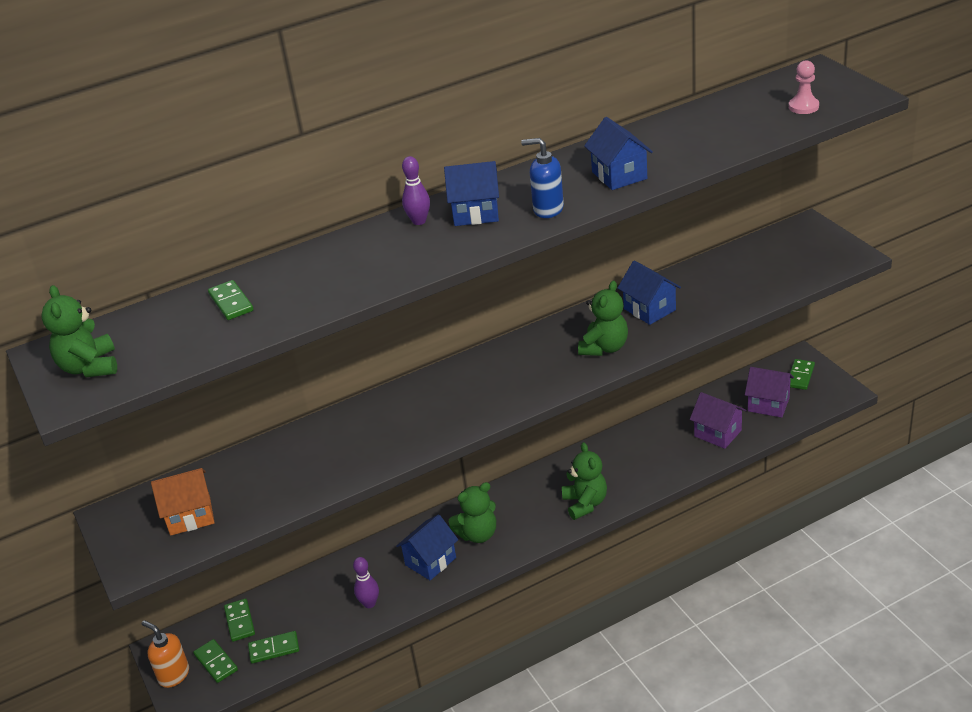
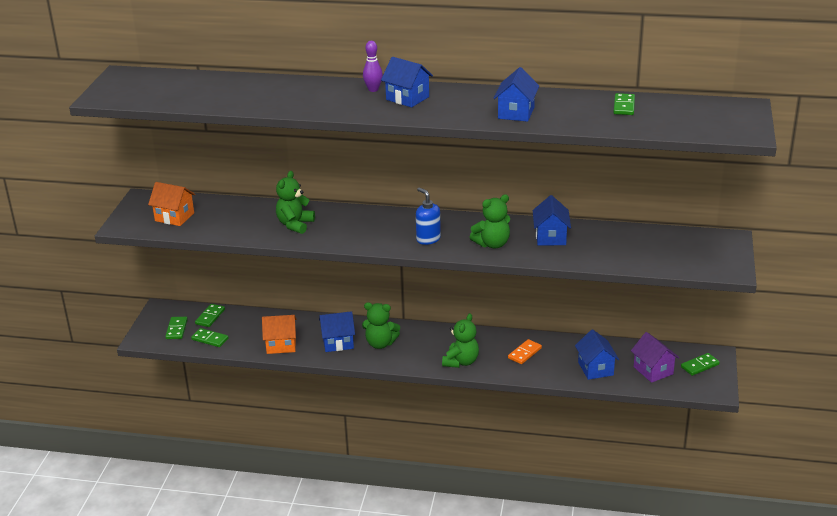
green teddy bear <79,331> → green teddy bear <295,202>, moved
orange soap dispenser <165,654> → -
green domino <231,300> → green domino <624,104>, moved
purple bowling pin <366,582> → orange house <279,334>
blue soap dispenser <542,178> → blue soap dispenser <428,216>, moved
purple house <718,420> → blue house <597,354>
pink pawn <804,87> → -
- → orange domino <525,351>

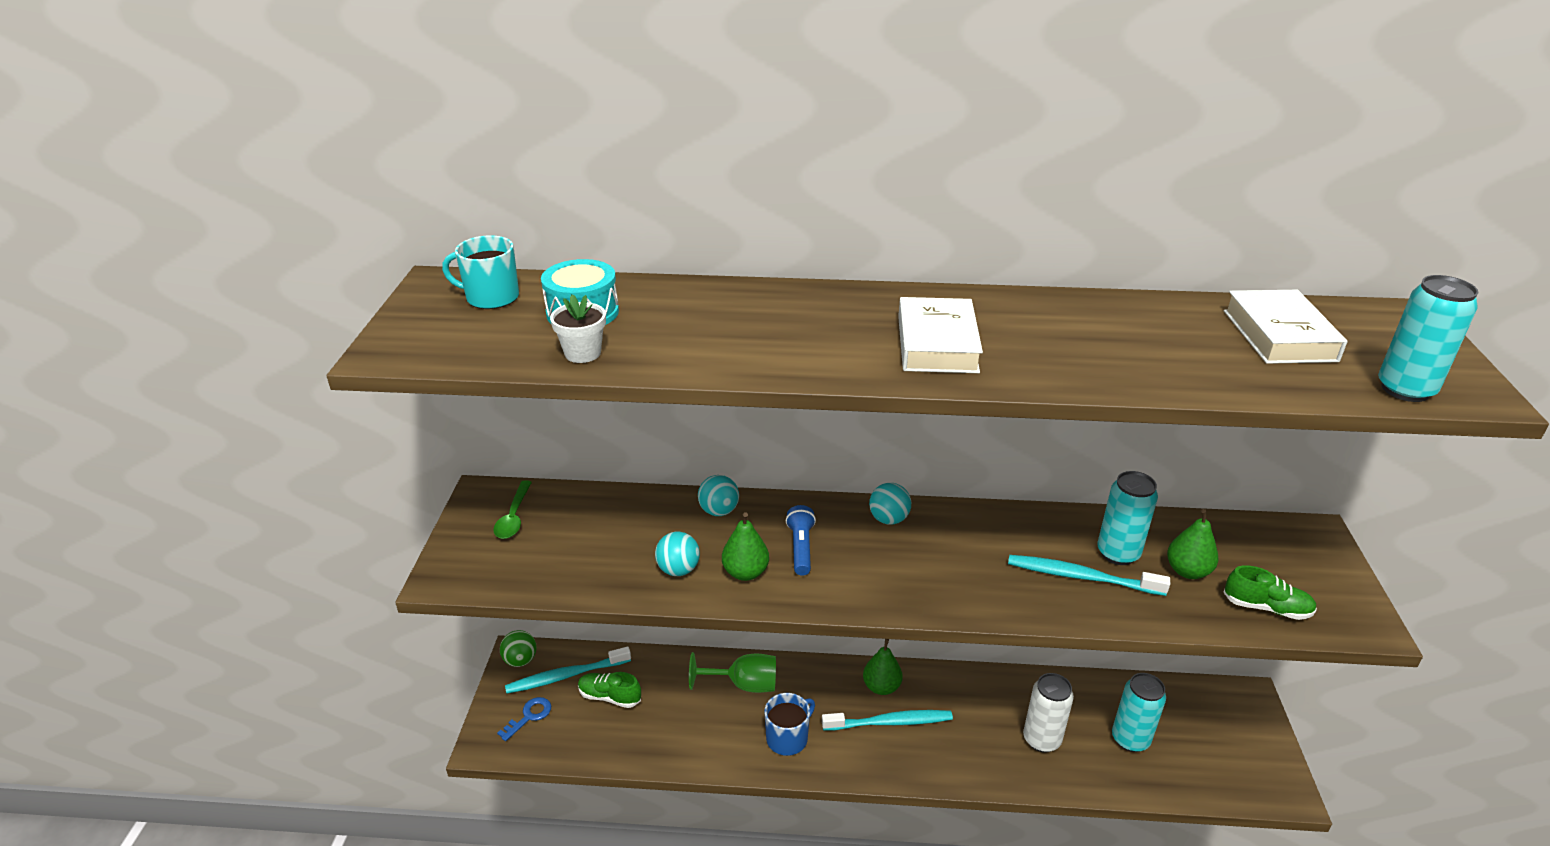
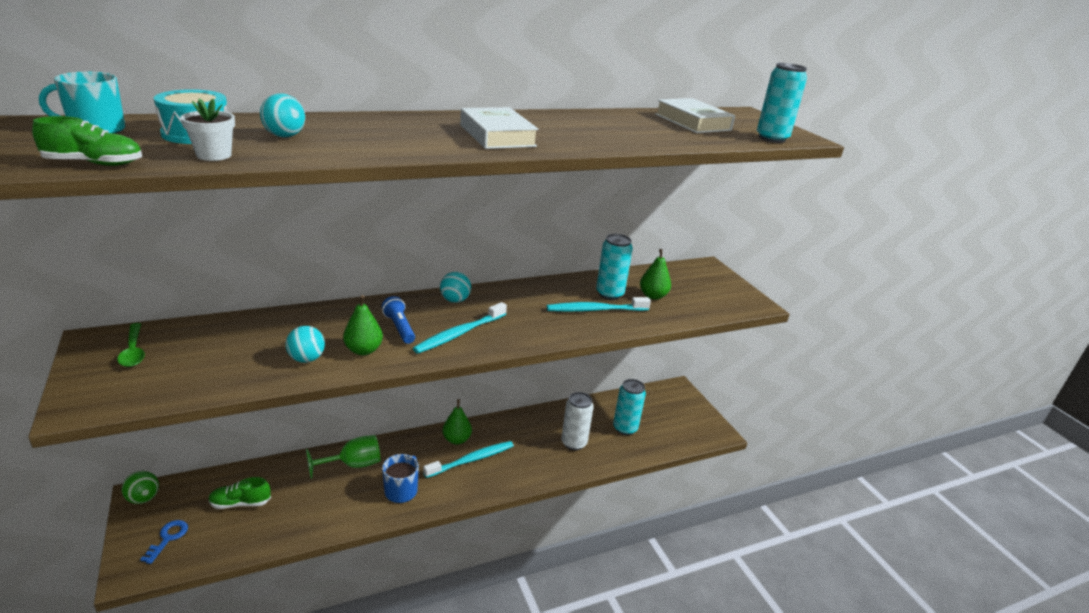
turquoise toothbrush <568,670> → turquoise toothbrush <460,328>, moved
turquoise ball <718,495> → turquoise ball <282,115>, moved
green shoe <1270,592> → green shoe <87,141>, moved

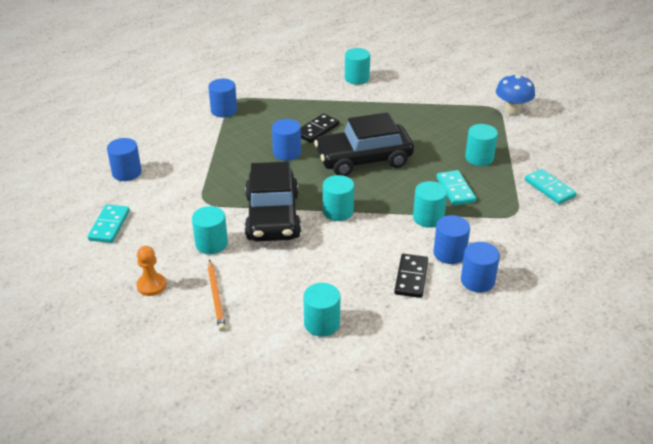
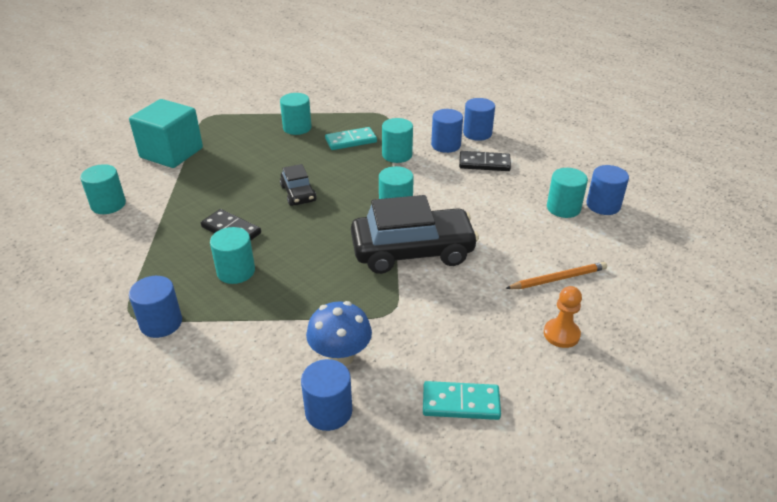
turquoise cylinder <210,230> → turquoise cylinder <232,255>, moved
blue cylinder <286,140> → blue cylinder <608,190>, moved
black car <364,144> → black car <298,185>, x0.50
blue mushroom <515,94> → blue mushroom <339,333>, moved
turquoise domino <551,186> → -
- → turquoise cube <166,133>

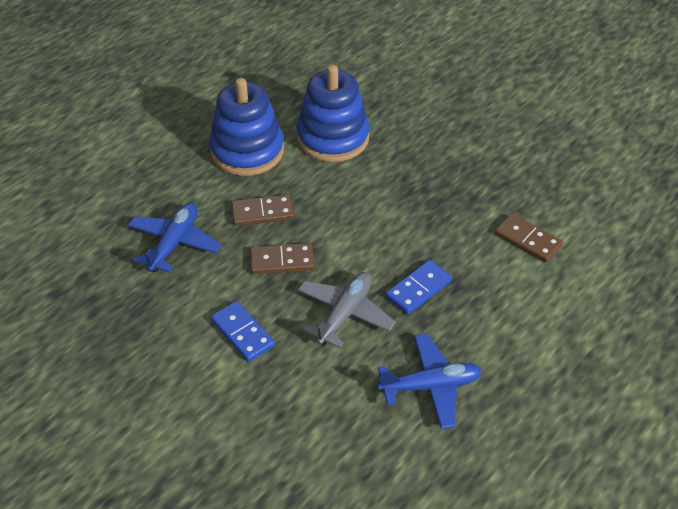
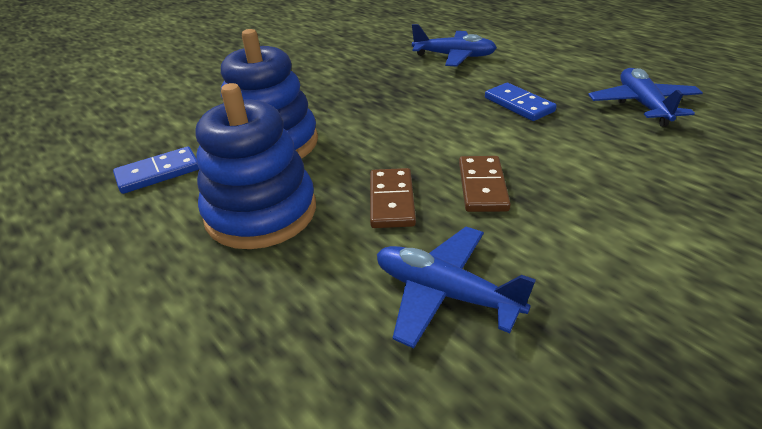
blue domino <243,331> → blue domino <156,170>, moved
grey plane <347,310> → -
brown domino <529,238> → blue plane <454,45>

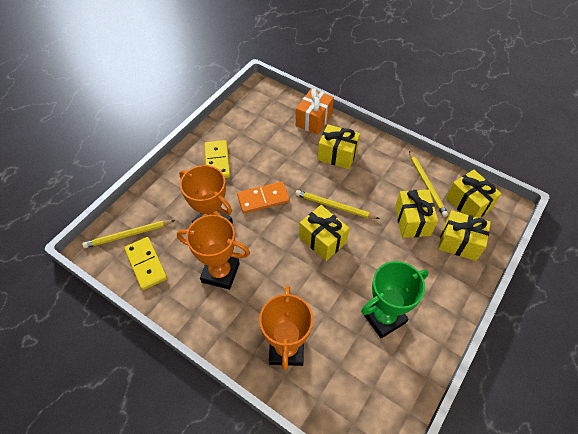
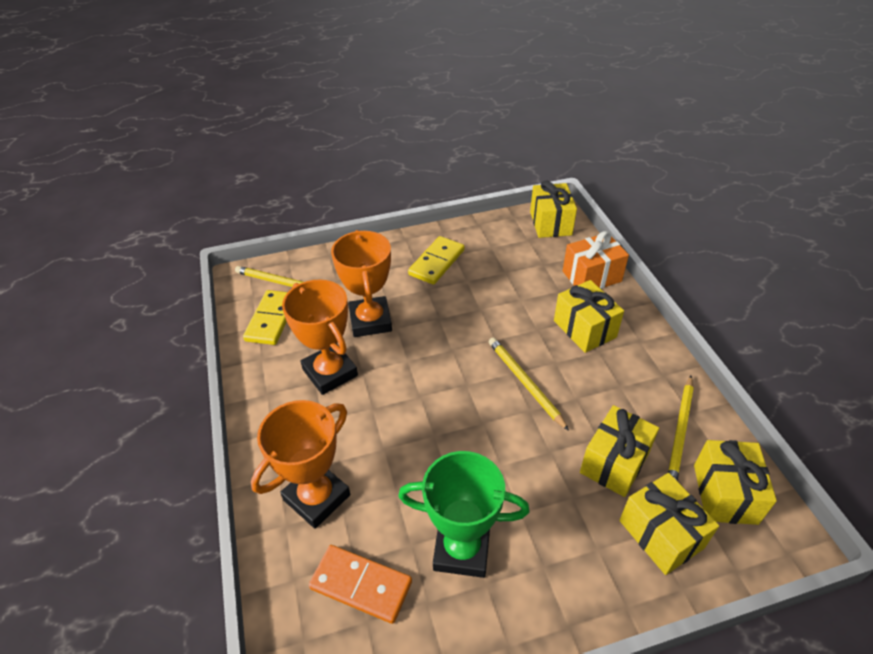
orange domino <263,197> → orange domino <360,584>, moved
yellow gift <324,233> → yellow gift <553,209>, moved

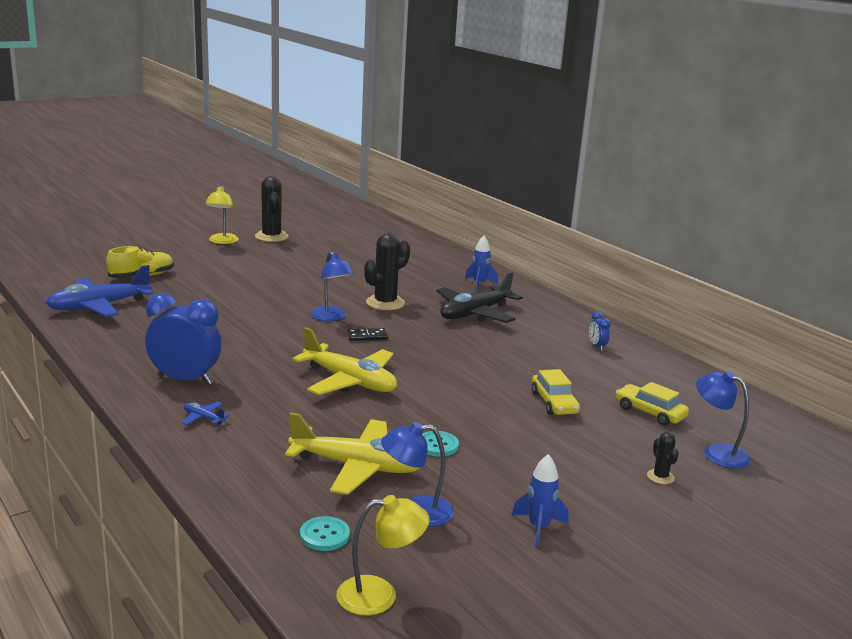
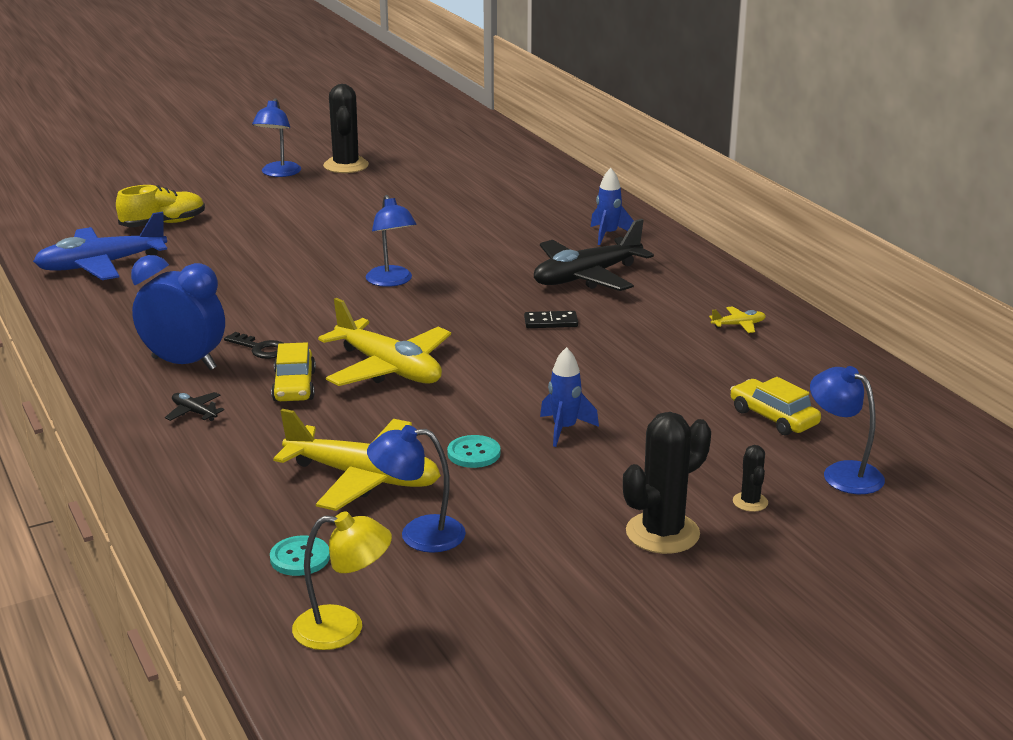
blue plane <205,413> → black plane <194,406>
yellow lamp <222,215> → blue lamp <276,137>
black domino <367,334> → black domino <551,319>, moved
black cactus <387,271> → black cactus <667,483>, moved
blue rocket <540,501> → blue rocket <569,397>, moved
yellow car <556,392> → yellow car <293,371>, moved
blue clock <600,331> → yellow plane <737,319>
- → black key <253,345>

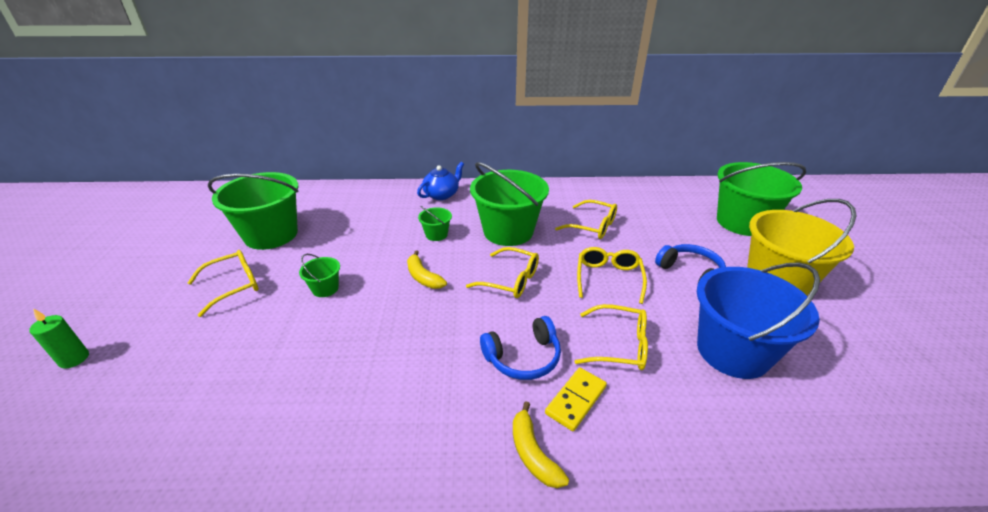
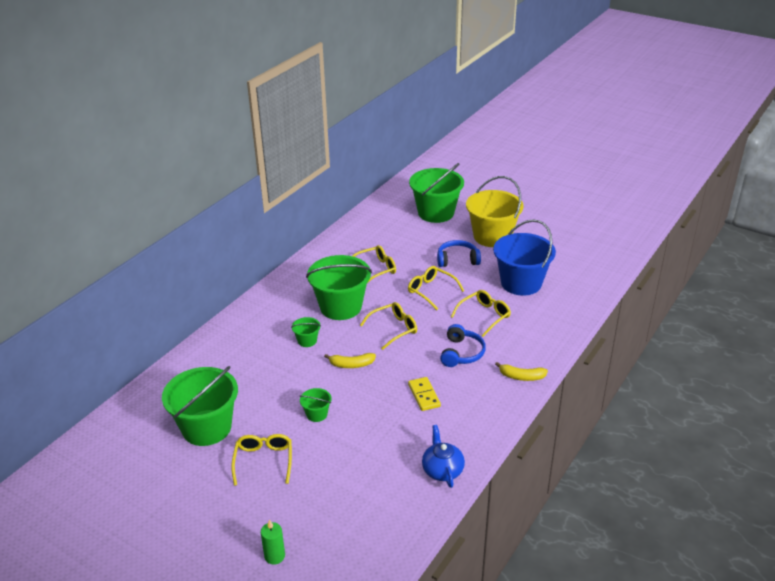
blue teapot <440,181> → blue teapot <443,456>, moved
yellow domino <576,399> → yellow domino <424,394>, moved

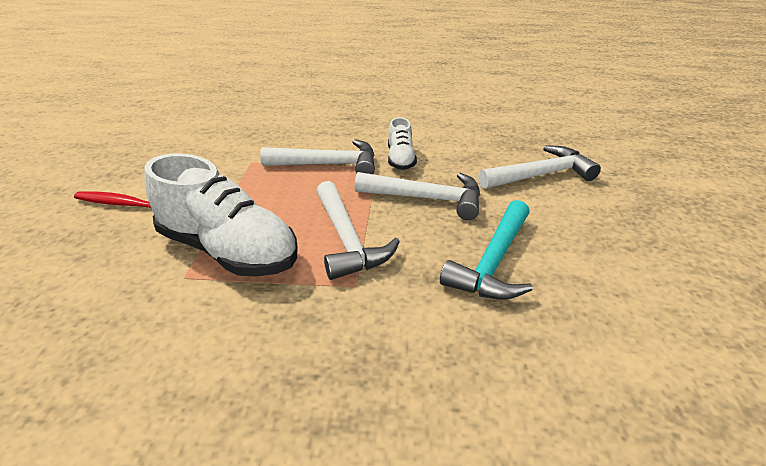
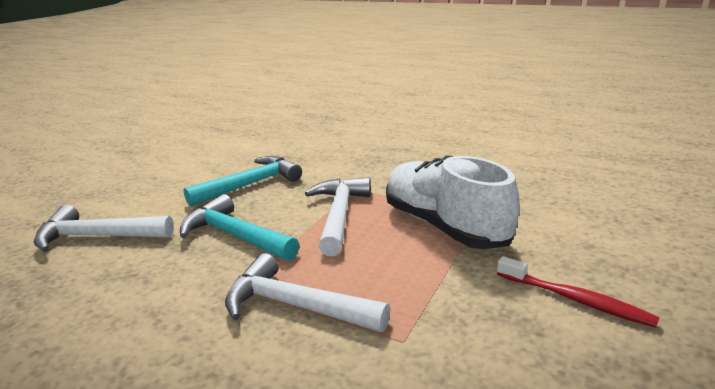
white hammer <417,196> → turquoise hammer <239,227>
white shoe <402,143> → -

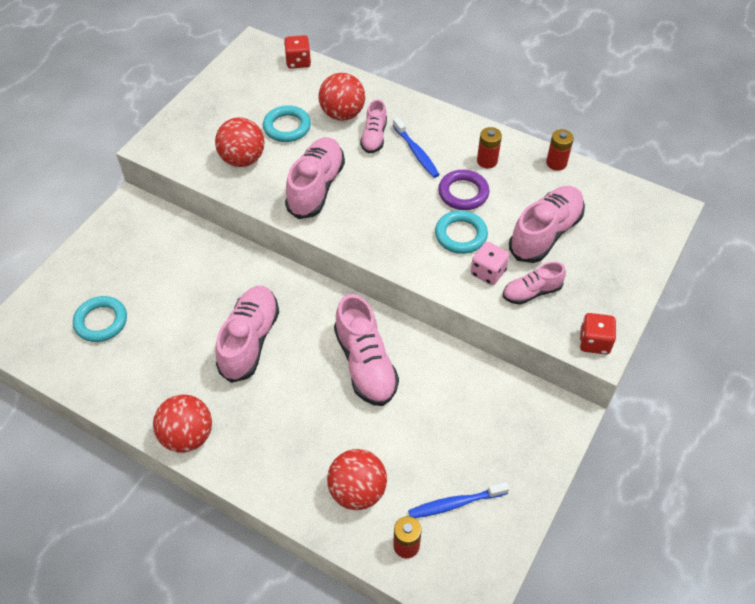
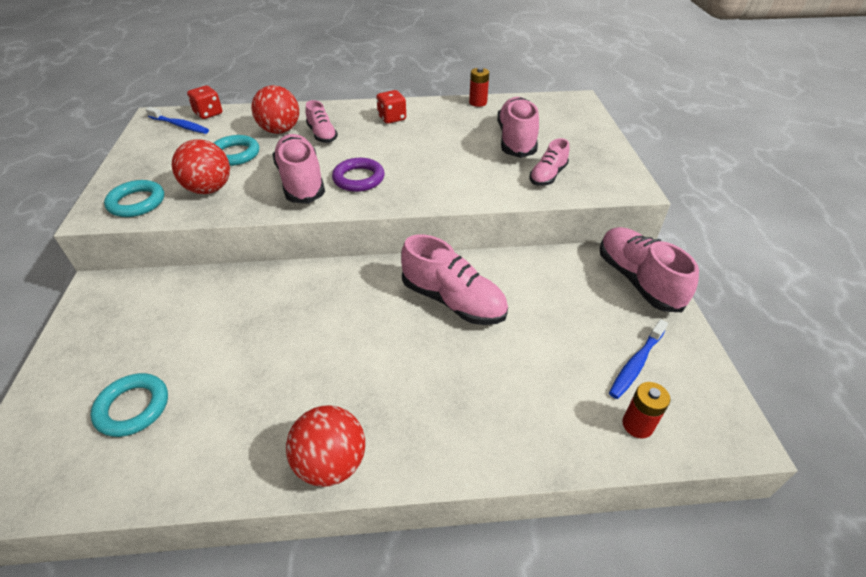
pink shoe <247,334> → pink shoe <649,269>, moved
red ball <357,479> → -
blue toothbrush <416,147> → blue toothbrush <177,120>, moved
turquoise ring <461,232> → turquoise ring <134,198>, moved
purple ring <464,190> → purple ring <358,175>, moved
pink dice <490,263> → -
red battery <489,147> → -
red dice <598,334> → red dice <391,107>, moved

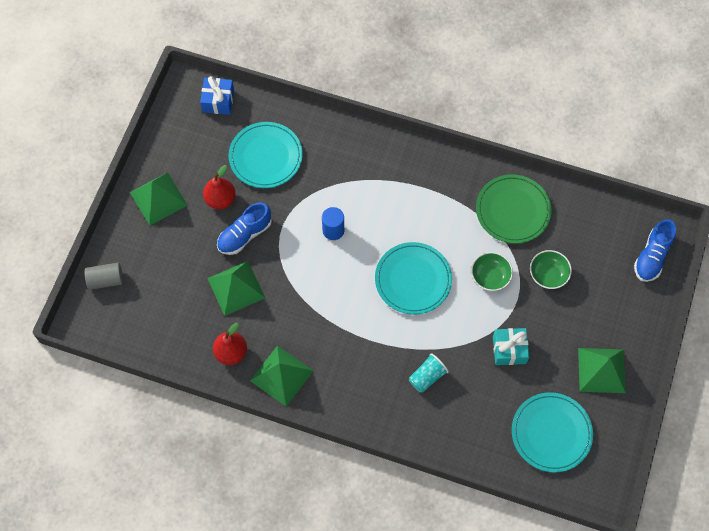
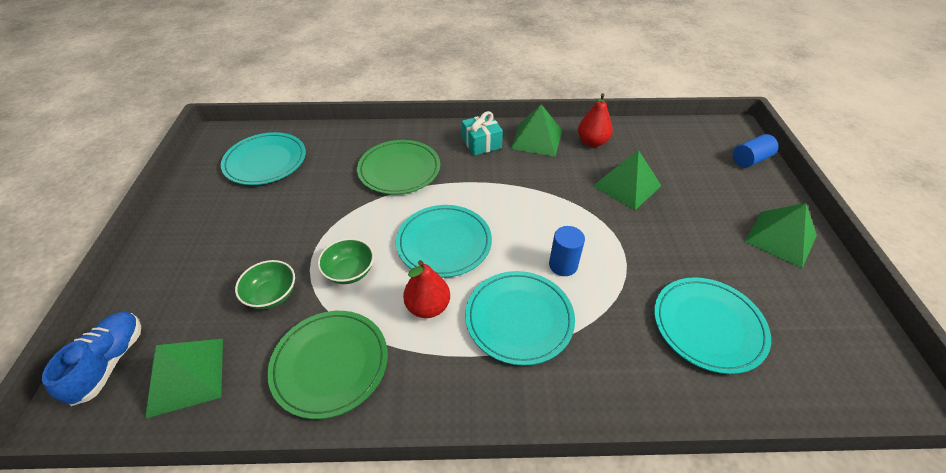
grey cylinder <103,276> → blue cylinder <755,151>
blue gift <217,95> → -
red pear <219,187> → red pear <426,289>, moved
blue shoe <244,228> → -
turquoise cup <429,373> → green plate <398,167>
turquoise gift <511,346> → turquoise gift <482,133>, moved
green pyramid <602,370> → green pyramid <184,379>, moved
- → turquoise plate <520,318>

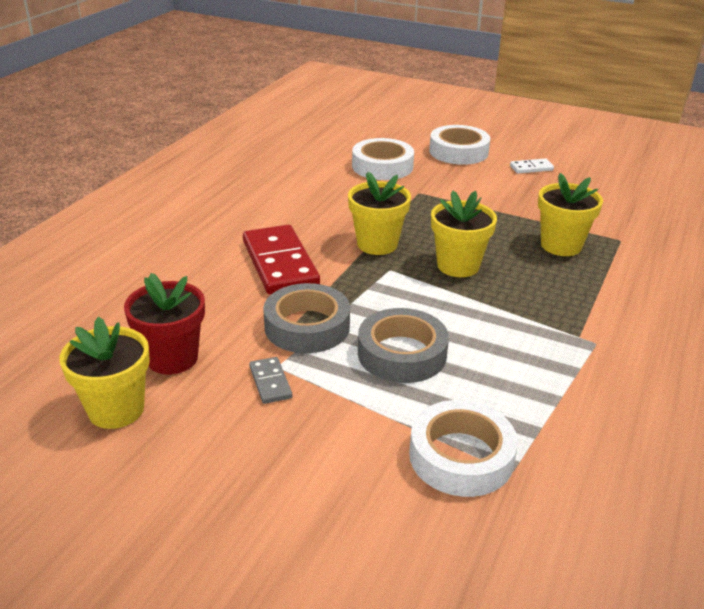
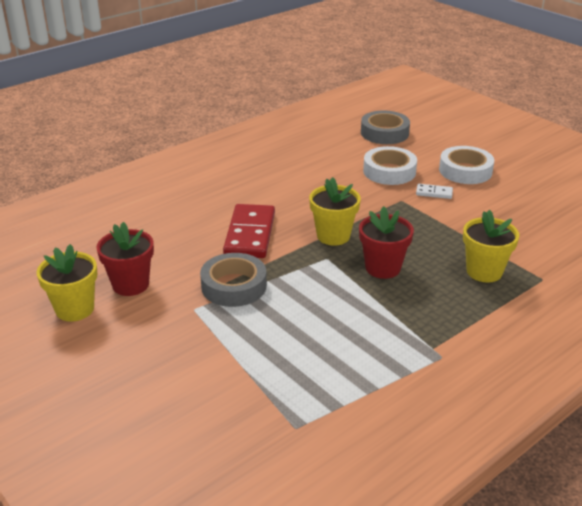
grey domino <270,380> → -
grey tape <403,345> → grey tape <385,127>, moved
white tape <463,448> → -
yellow flower pot <464,233> → red flower pot <386,242>
white domino <532,166> → white domino <434,191>, moved

